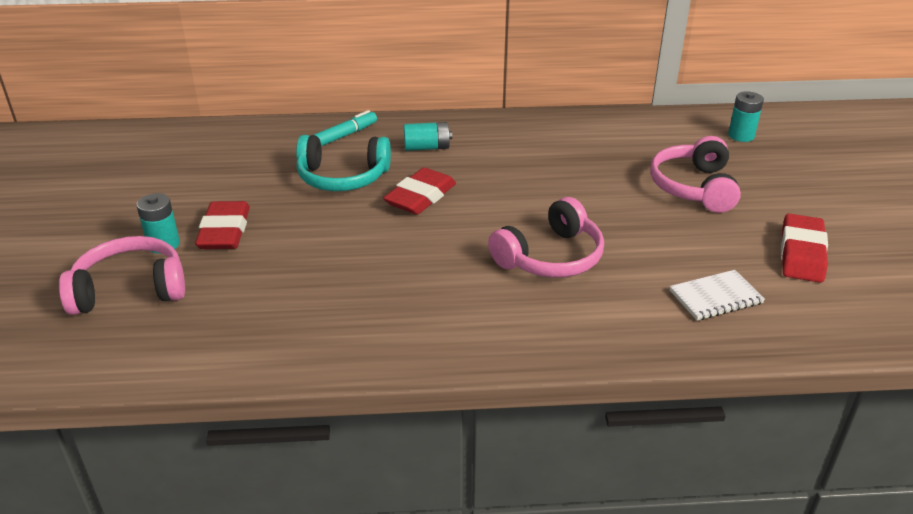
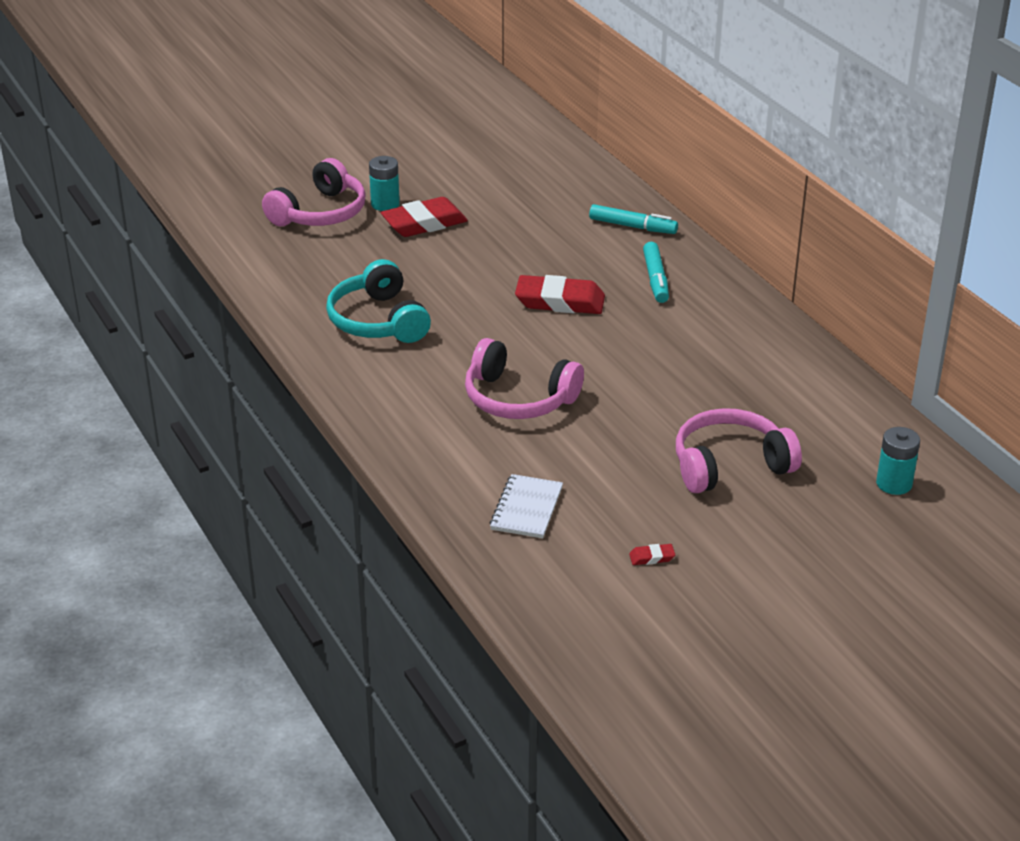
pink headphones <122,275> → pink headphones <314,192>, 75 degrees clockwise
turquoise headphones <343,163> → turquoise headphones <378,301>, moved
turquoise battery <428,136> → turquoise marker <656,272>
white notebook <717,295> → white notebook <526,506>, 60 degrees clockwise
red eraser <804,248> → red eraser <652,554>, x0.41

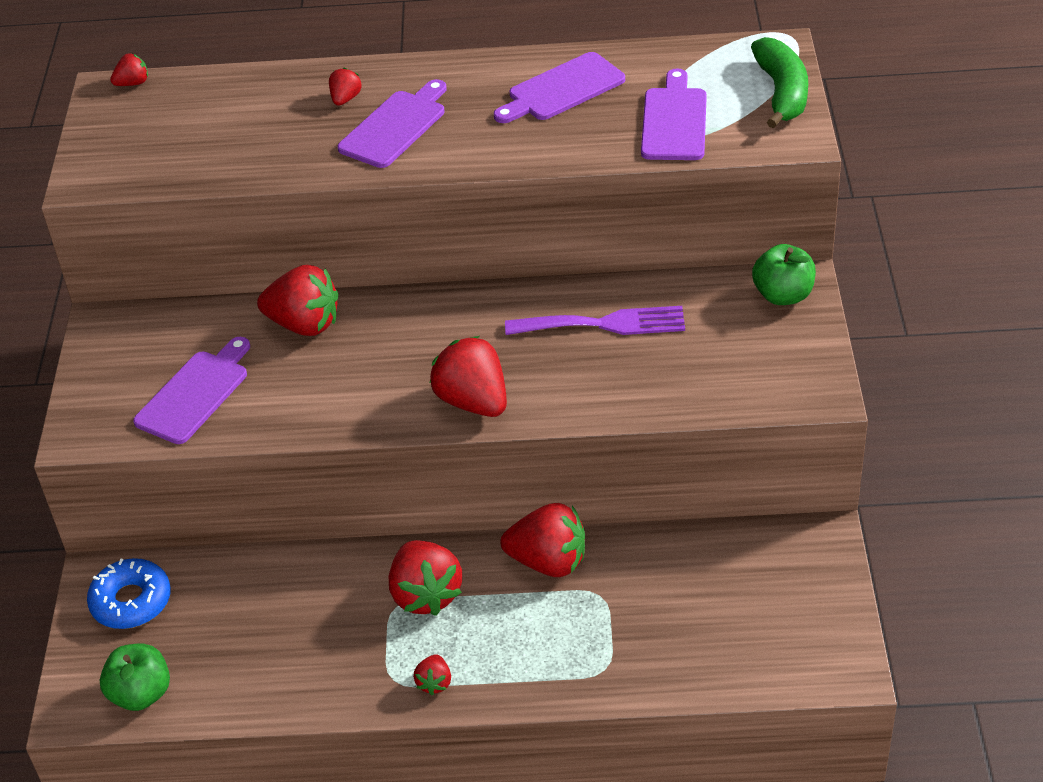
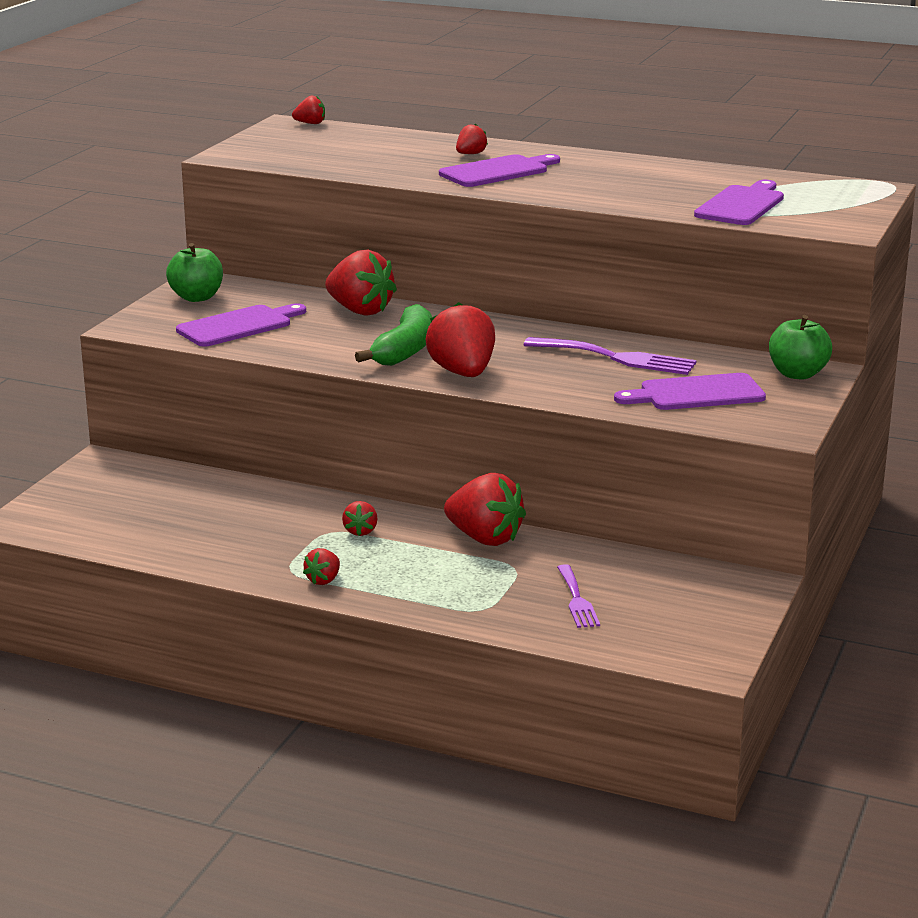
blue donut <129,593> → -
green apple <135,677> → green apple <194,272>, moved
red strawberry <425,578> → red strawberry <360,518>, x0.49
purple cutting board <559,87> → purple cutting board <690,391>, moved
green banana <779,82> → green banana <393,335>, moved
- → purple fork <578,596>

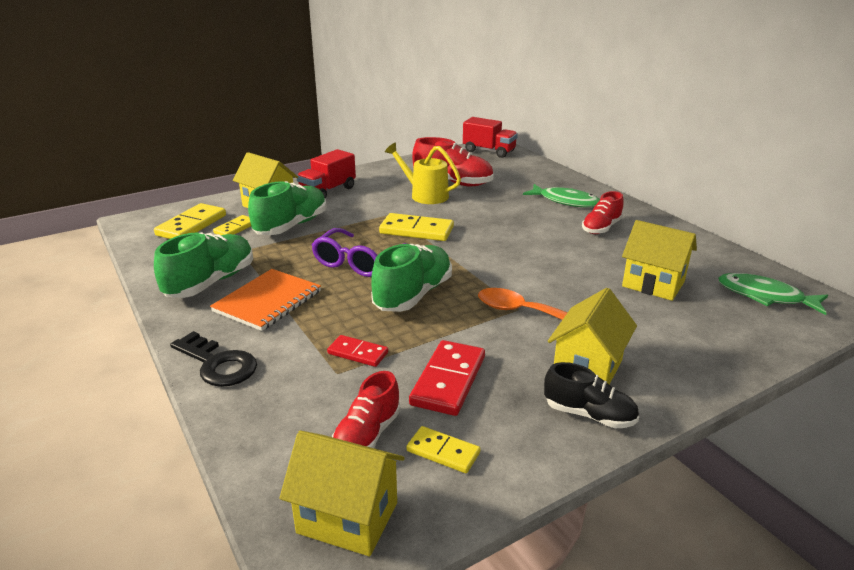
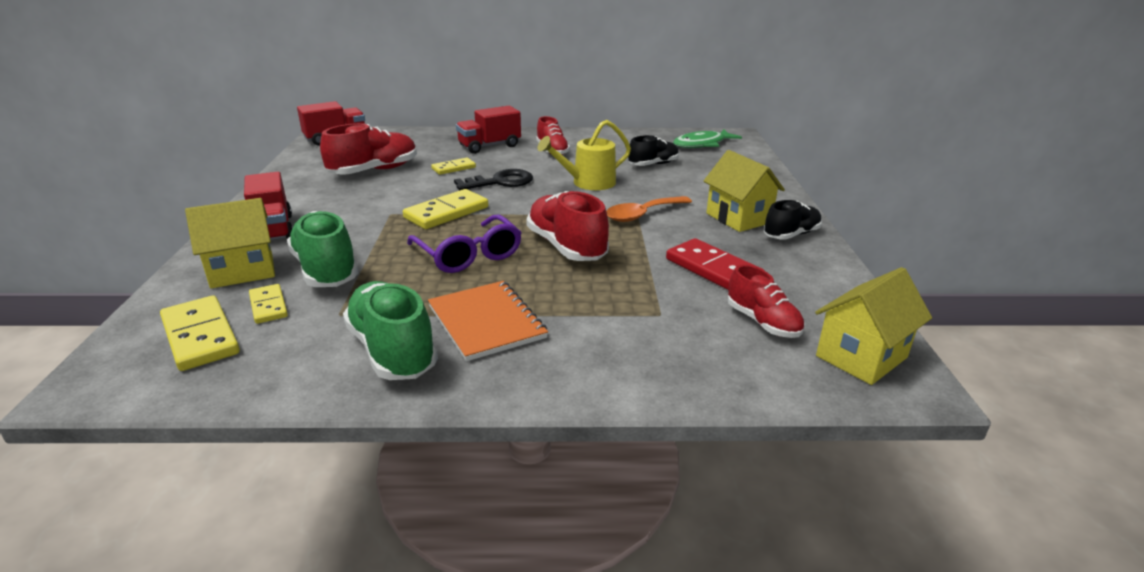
black key <213,359> → black key <493,179>, moved
red domino <357,351> → -
green shoe <411,278> → red shoe <567,226>
yellow watering can <423,173> → yellow watering can <584,155>, moved
yellow domino <443,449> → yellow domino <453,166>, moved
green fish <561,195> → red truck <488,130>
yellow house <659,260> → black shoe <653,150>

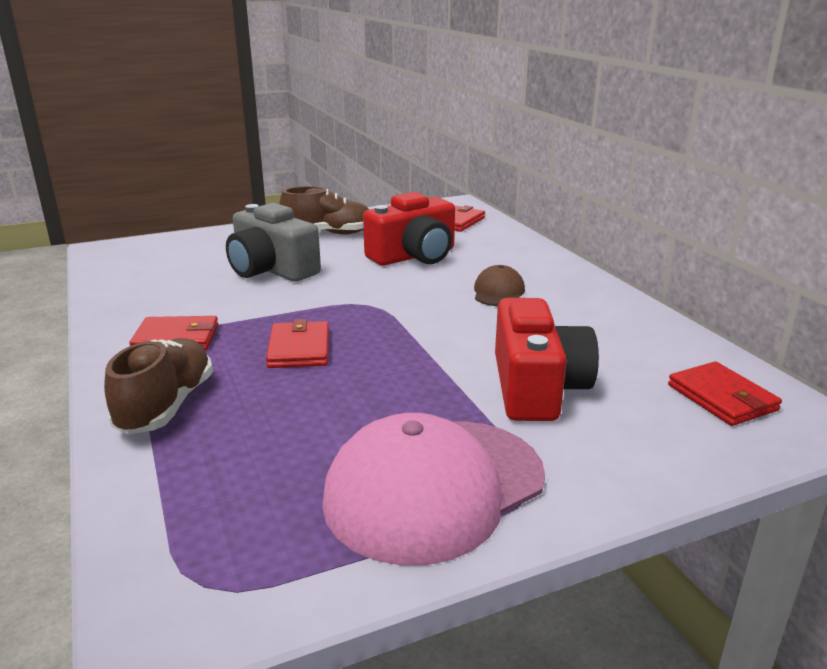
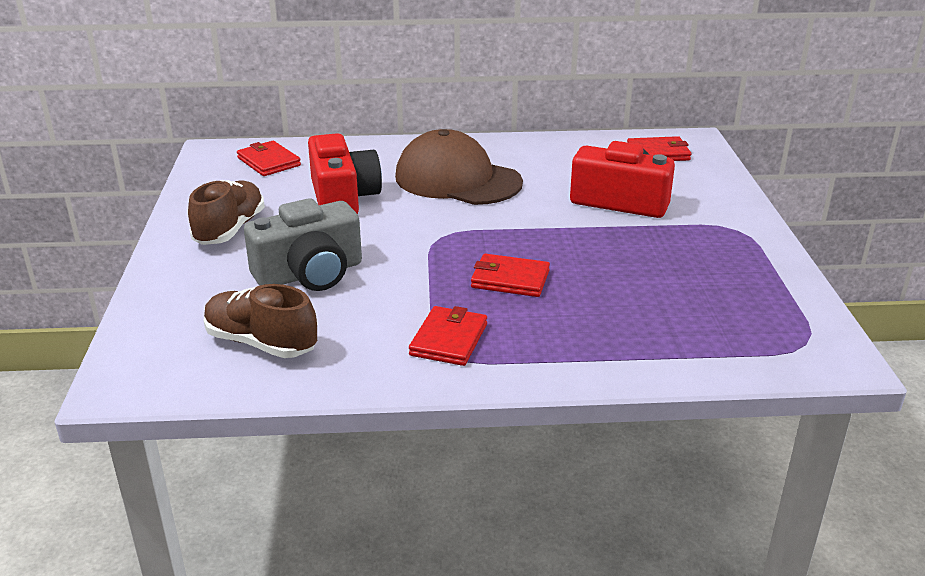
brown shoe <158,386> → brown shoe <260,321>, moved
pink cap <433,489> → -
brown cap <499,285> → brown cap <459,167>, x2.15

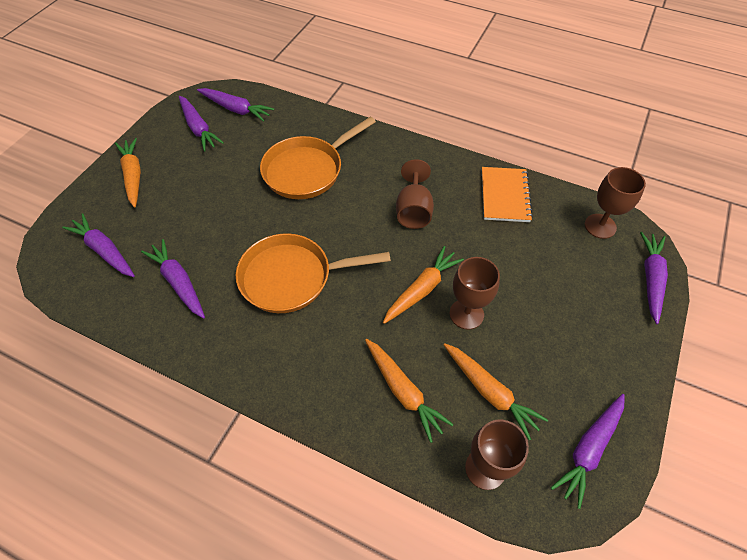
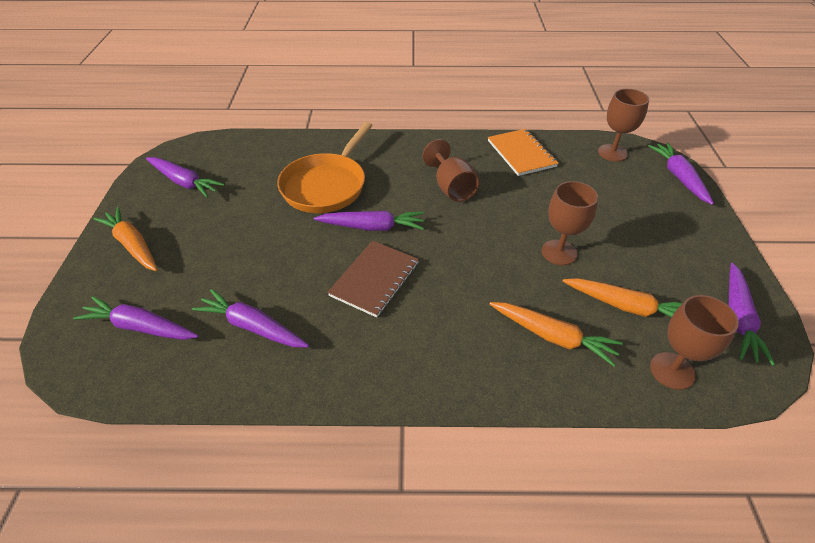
purple carrot <235,105> → purple carrot <369,221>, moved
orange pan <313,273> → brown notebook <373,279>
orange carrot <423,285> → -

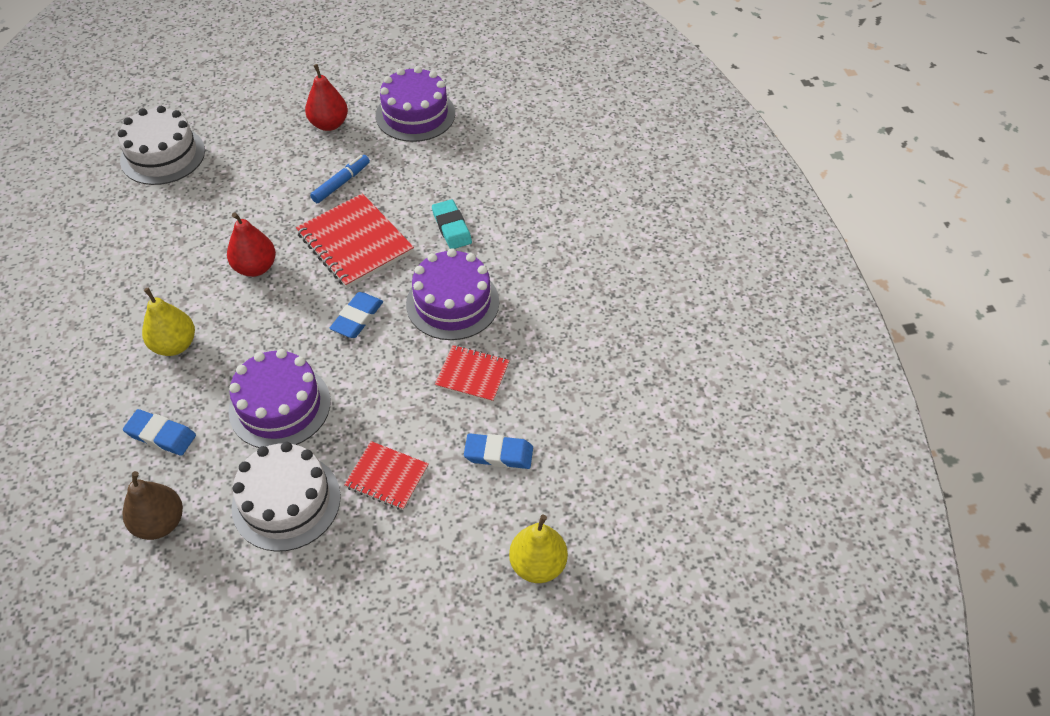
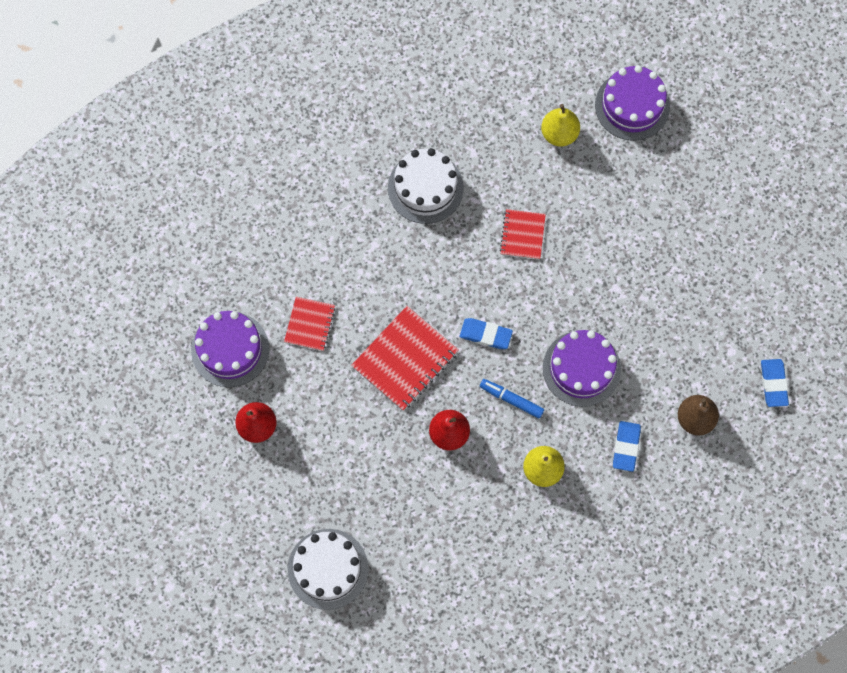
white cake <286,497> → white cake <426,186>, moved
blue marker <340,179> → blue marker <512,399>, moved
red notebook <386,475> → red notebook <310,324>, moved
purple cake <452,294> → purple cake <632,103>, moved
turquoise eraser <452,224> → -
blue eraser <498,451> → blue eraser <775,383>, moved
yellow pear <538,549> → yellow pear <560,125>, moved

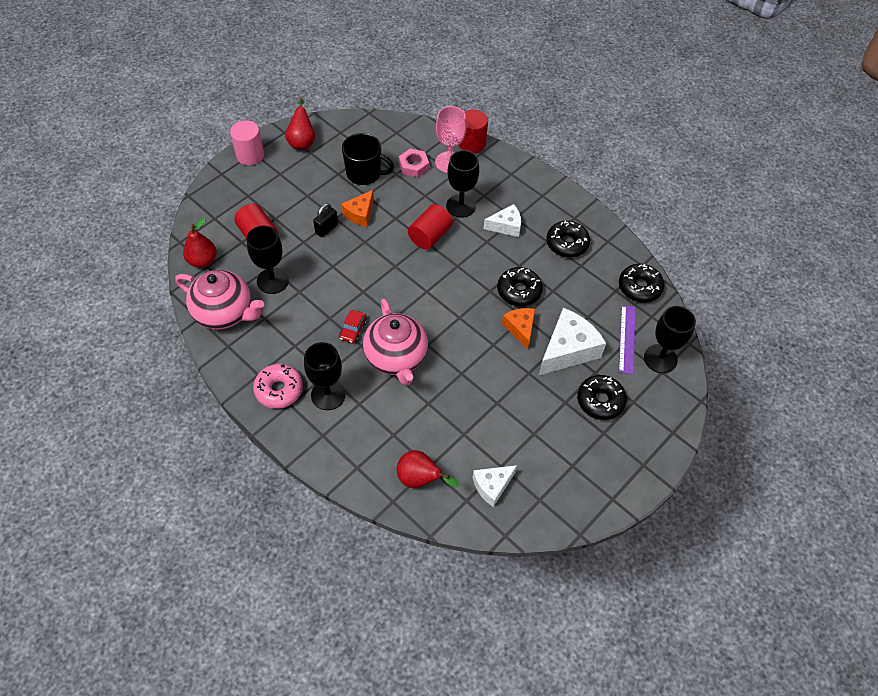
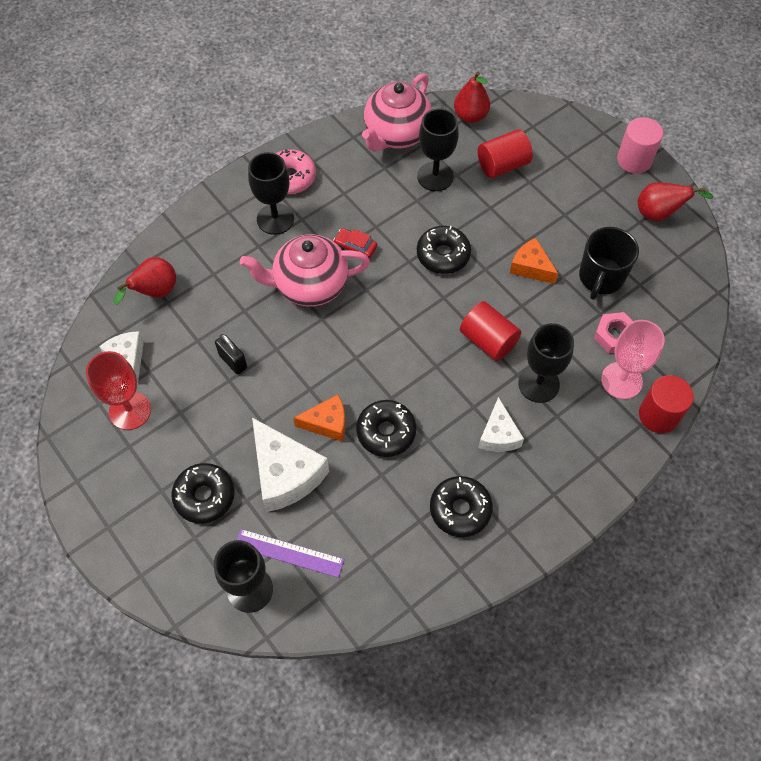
black padlock <325,220> → black padlock <231,354>, moved
black donut <641,283> → black donut <444,250>, moved
- → red goblet <118,390>

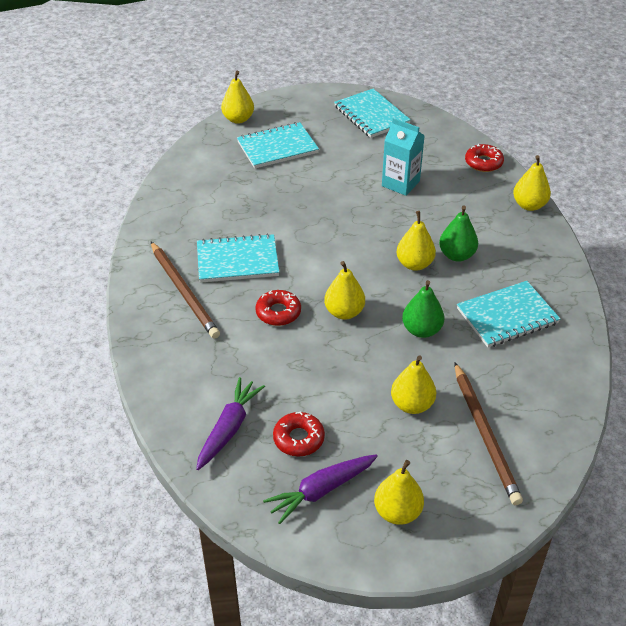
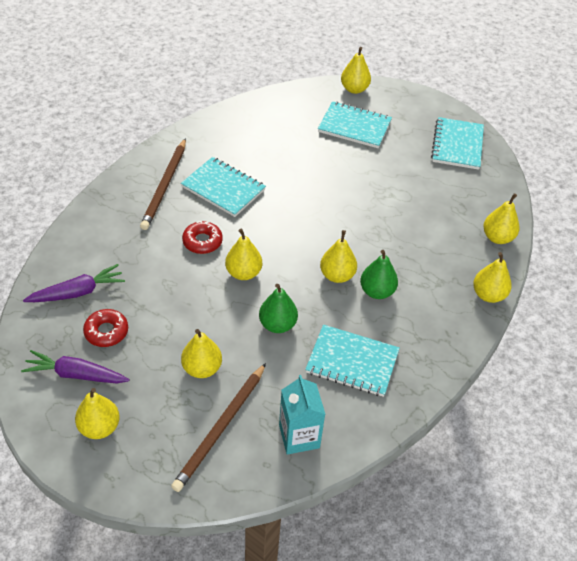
turquoise carton <403,157> → turquoise carton <302,415>, moved
red donut <484,158> → yellow pear <501,218>

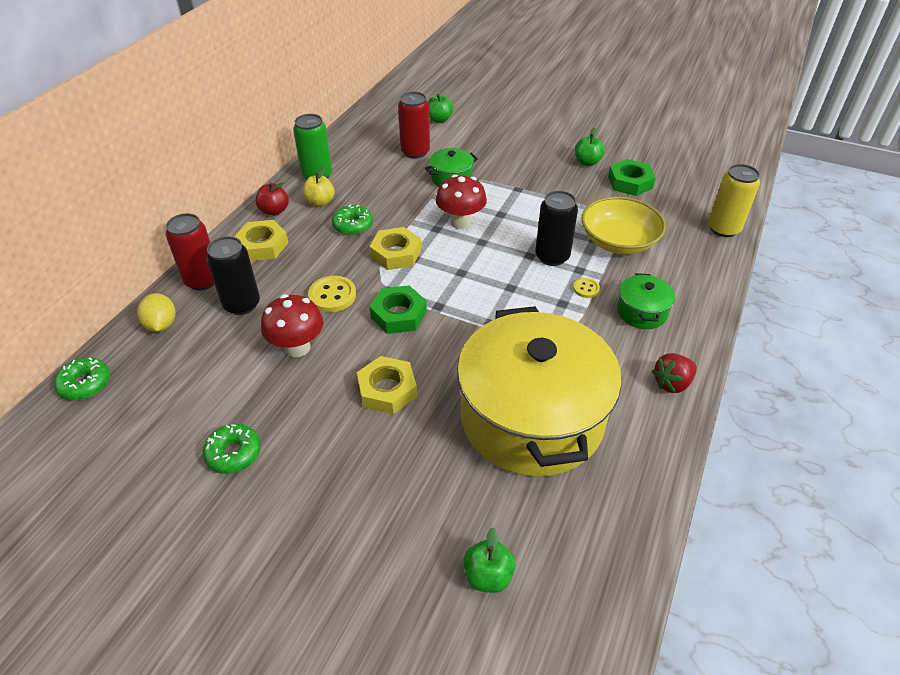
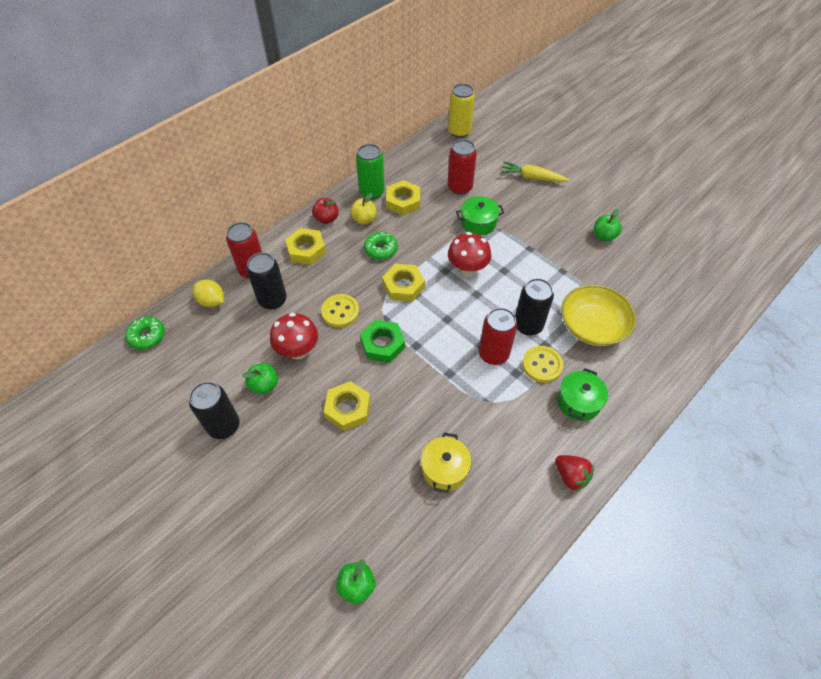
yellow lemon <156,312> → yellow lemon <208,293>, 60 degrees counterclockwise
green donut <232,449> → black can <214,410>
green apple <440,108> → green apple <260,378>, moved
yellow pot <539,391> → yellow pot <446,462>, x0.41
yellow button <586,288> → yellow button <542,364>, x1.79
green nut <632,177> → -
red strawberry <674,373> → red strawberry <574,473>, 120 degrees counterclockwise
yellow can <734,200> → yellow can <461,111>, moved
- → yellow nut <403,197>
- → red can <498,336>
- → yellow carrot <534,171>

